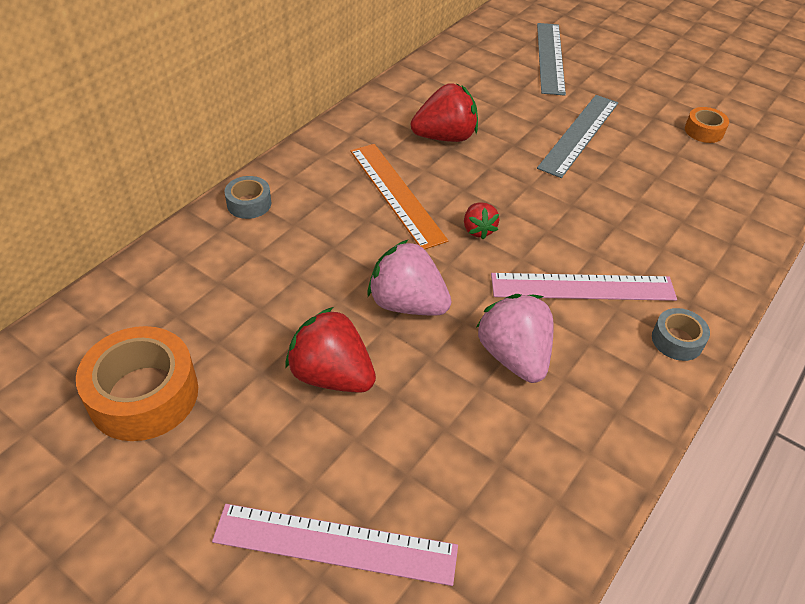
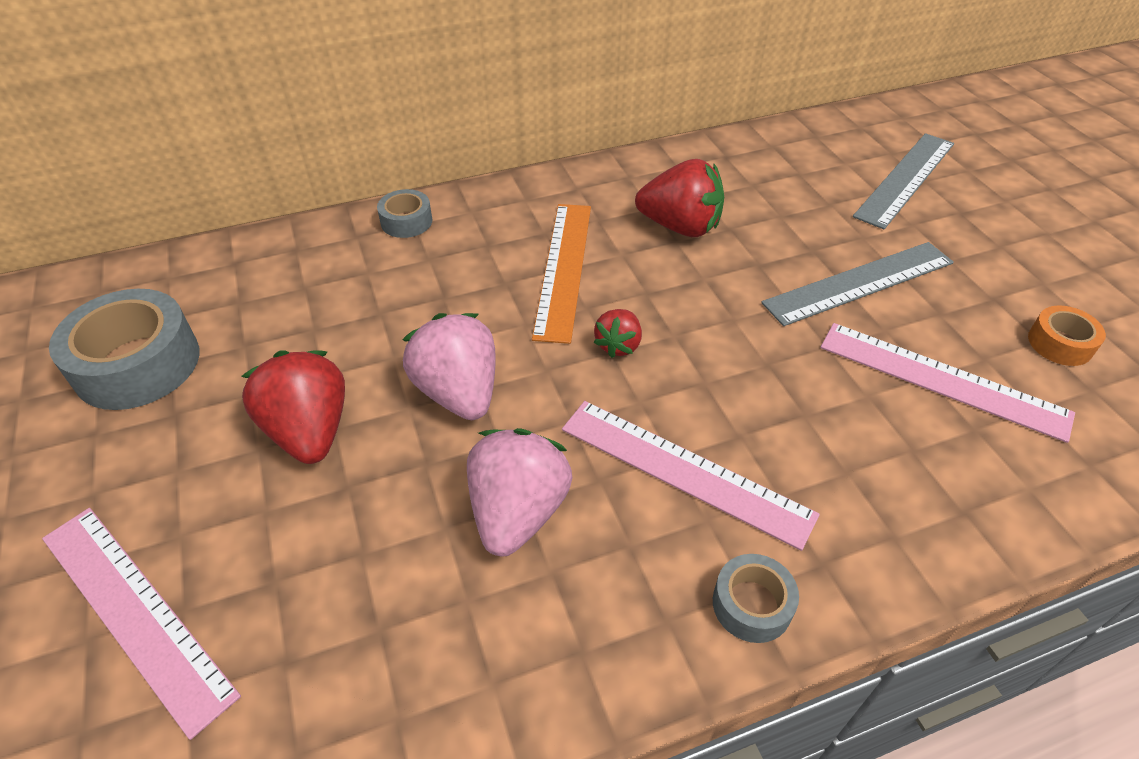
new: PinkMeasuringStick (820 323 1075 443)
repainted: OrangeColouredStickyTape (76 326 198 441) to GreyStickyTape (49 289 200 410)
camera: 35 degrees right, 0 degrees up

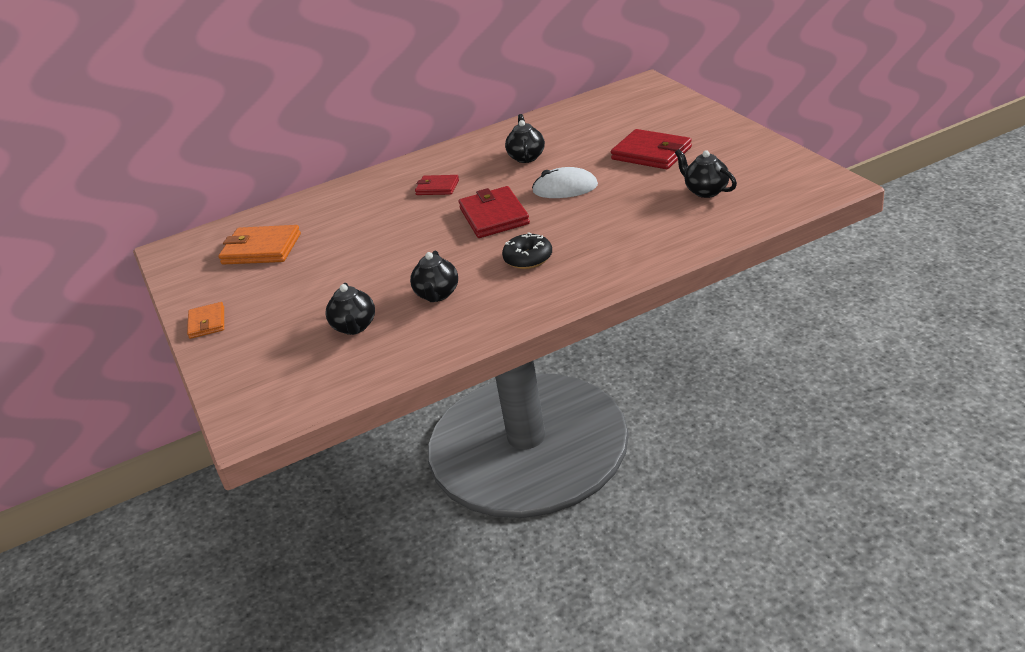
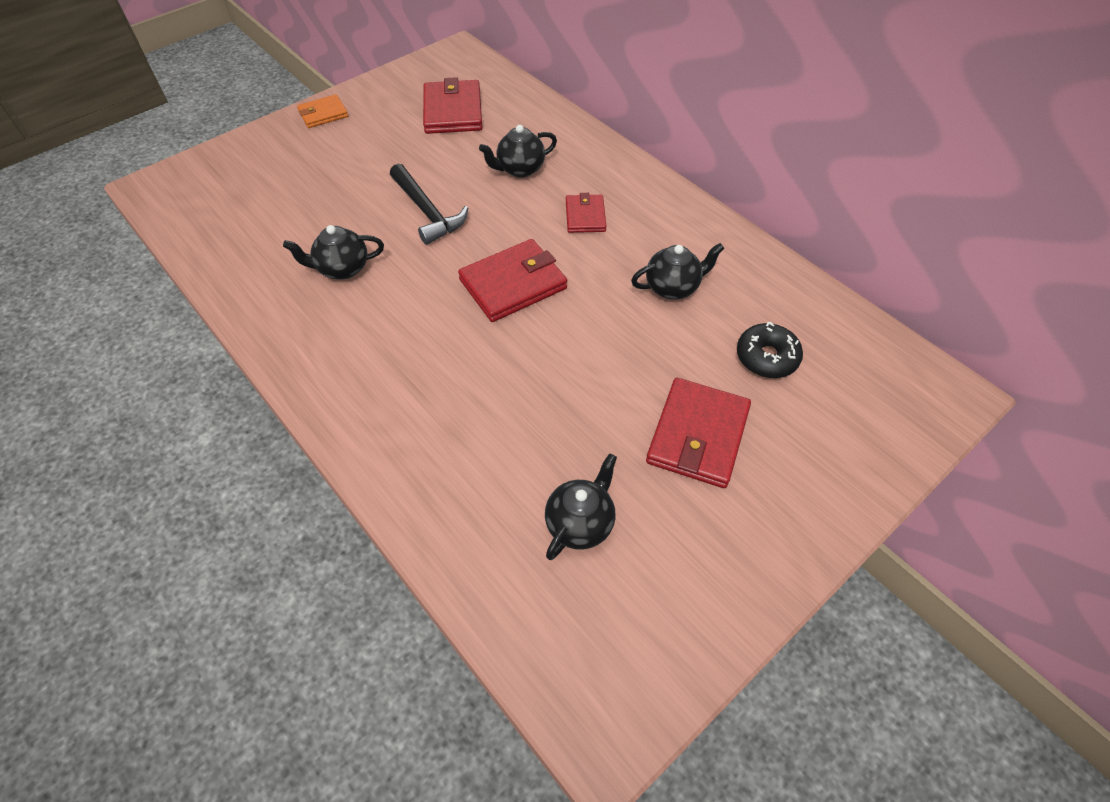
gone: WhiteMouse (532 167 598 198)
new: BlackHammer (390 164 468 245)
shifted: BlackChinaTeapot (326 283 375 335) to (479 125 557 178); BlackDoughnut (502 232 552 269) to (737 322 803 378)
repainted: OrangeColouredWallet (218 225 301 264) to RedWallet (423 77 483 134)
camera: 70 degrees right, 20 degrees up

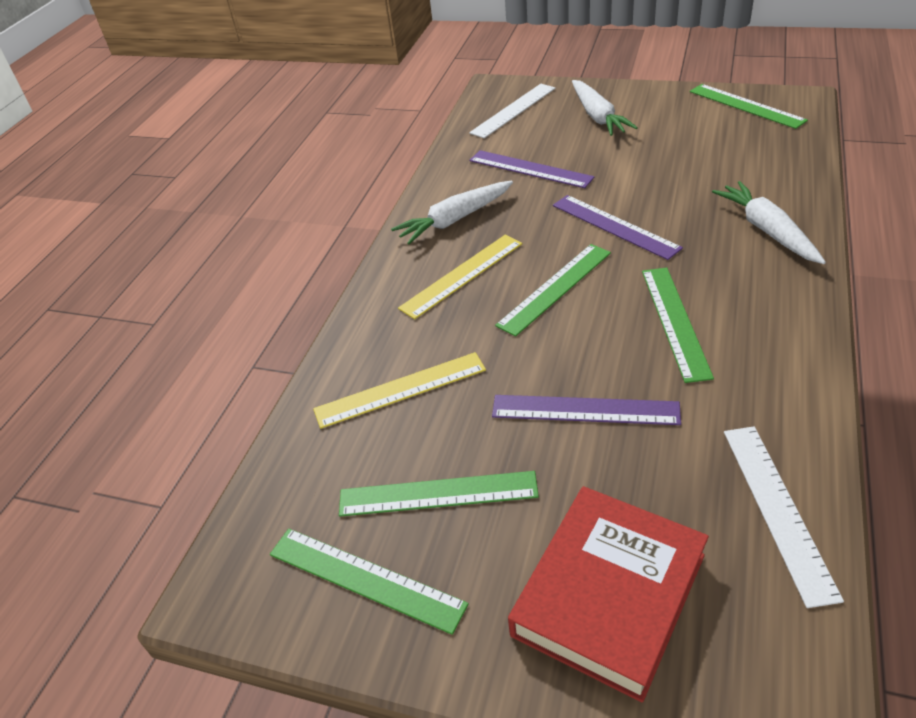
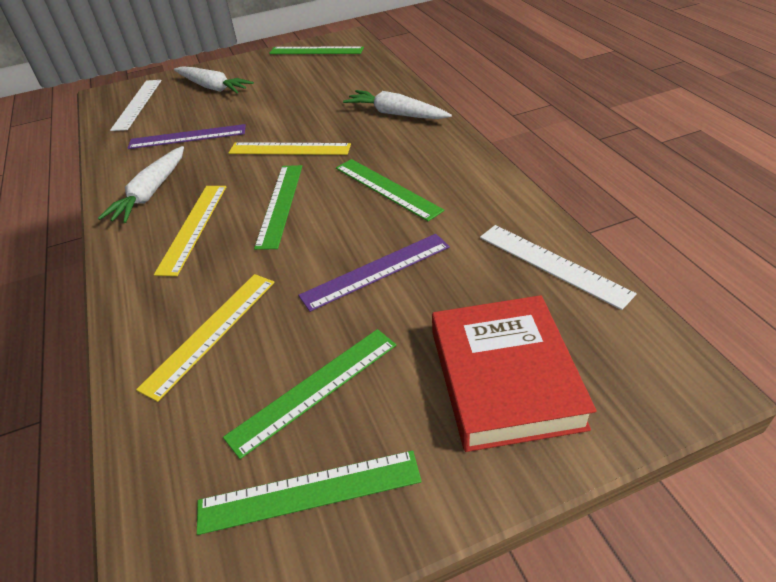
repainted: PurpleMeasuringStick (553 195 683 260) to YellowMeasuringStick (229 142 351 155)
camera: 40 degrees left, 0 degrees up

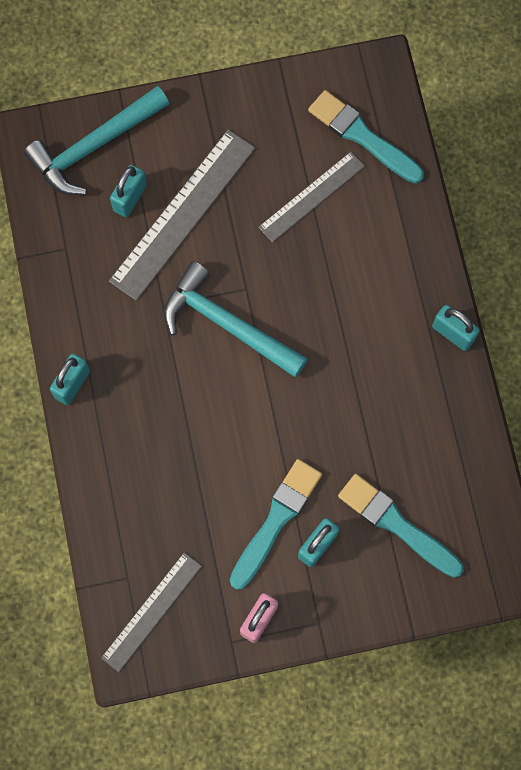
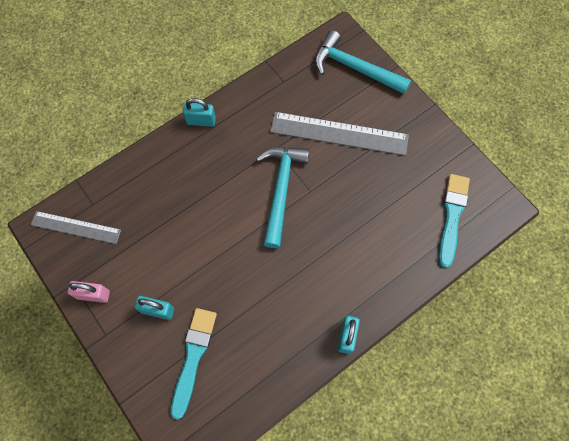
gone: AquaSmallLock (110 165 147 217); AquaBrush (230 459 322 590); GreyMeasuringStick (258 152 365 242)
camera: 65 degrees right, 5 degrees down

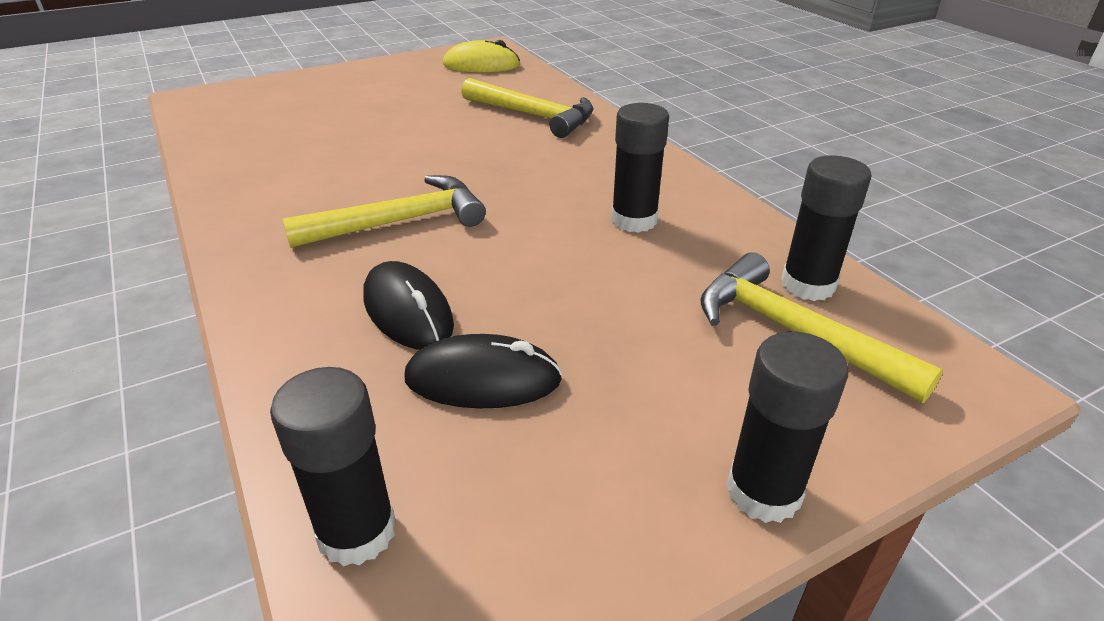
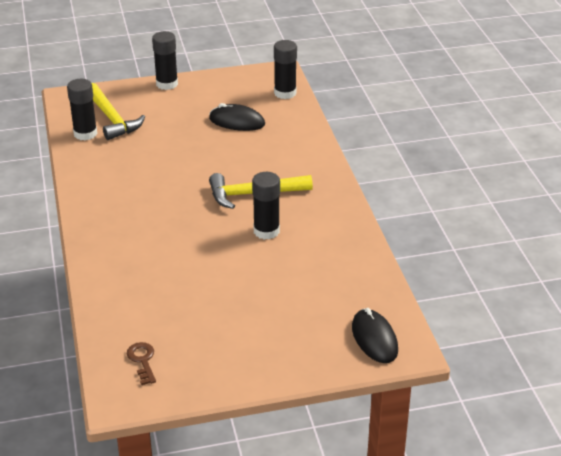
gone: YellowHammer (461 78 594 138)
shifted: BlackMouse (363 261 454 350) to (352 308 398 363); BlackStickOfGlue (611 103 669 233) to (252 172 280 240)
swapped: YellowMouse (443 40 520 72) to DarkBrownLatchkey (127 342 156 385)
camera: 165 degrees left, 0 degrees up

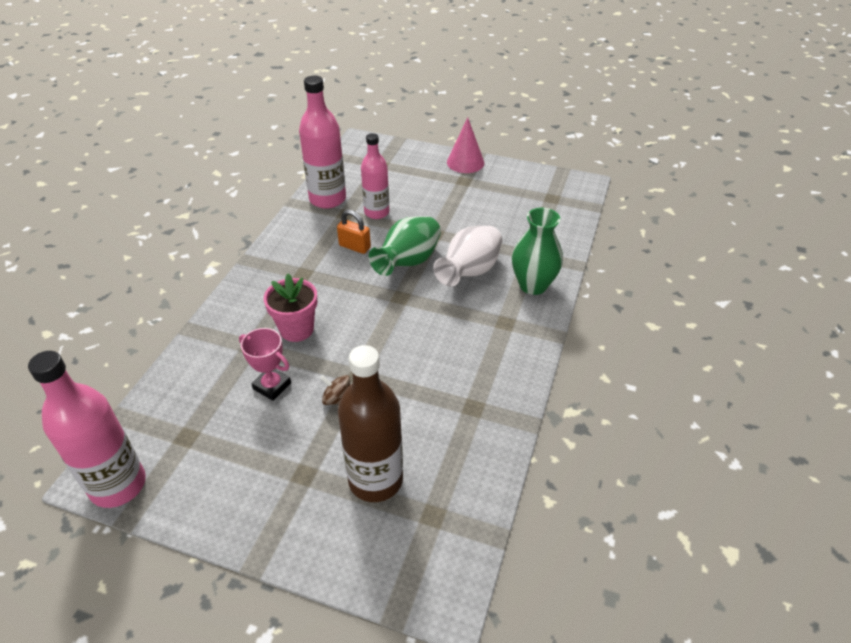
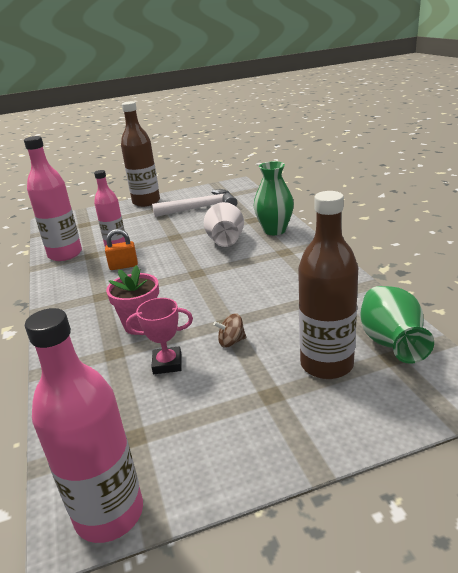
new: WhiteHammer (152 189 237 217)
shifted: GreenTallVase (369 216 441 276) to (361 286 434 364)
swapped: PinkCone (447 117 484 173) to DarkBrownBottle (121 101 160 207)
camera: 35 degrees left, 15 degrees down

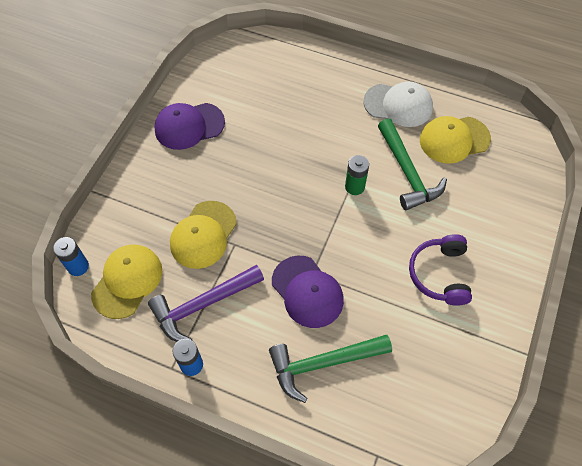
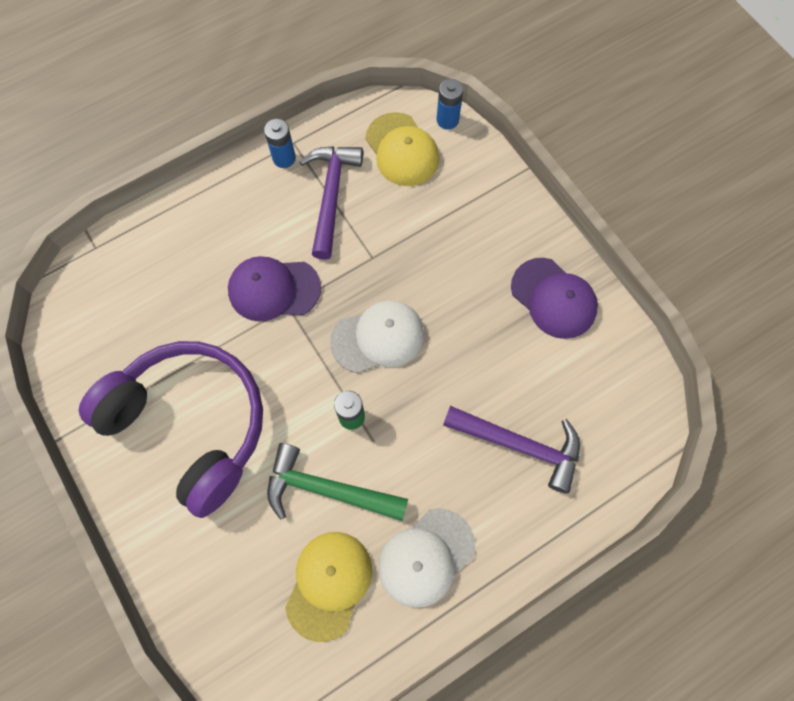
gone: YellowCap (170 201 237 269); GreenHammer (269 335 392 403)
new: WhiteCap (330 300 424 373); PurpleHammer (443 406 580 493)
rotated: PurpleCap (154 103 225 150) = (511 258 598 339) 120 degrees clockwise
scaled: PurpleHeadset (409 234 472 306) = (79 341 263 518) x1.91
camera: 125 degrees right, 10 degrees up

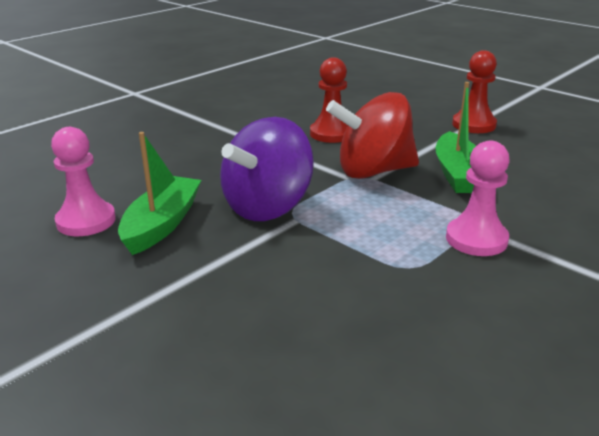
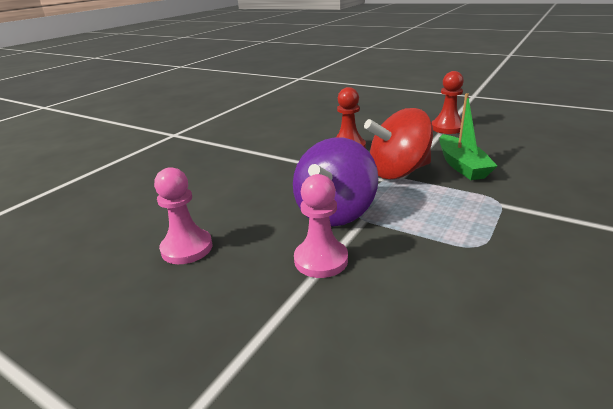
gone: GreenBoat (118 132 201 255)
shifted: PinkGamePawn (446 140 510 256) to (294 174 348 278)
camera: 10 degrees left, 0 degrees up

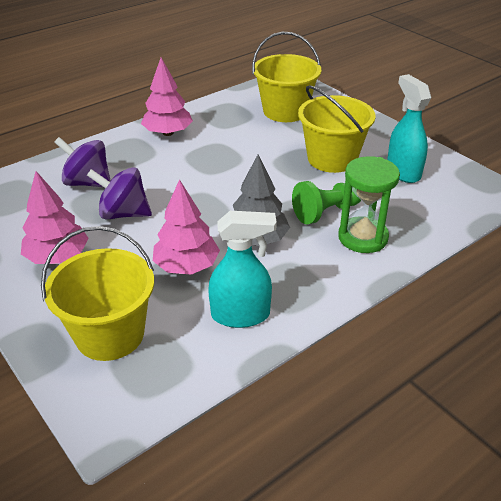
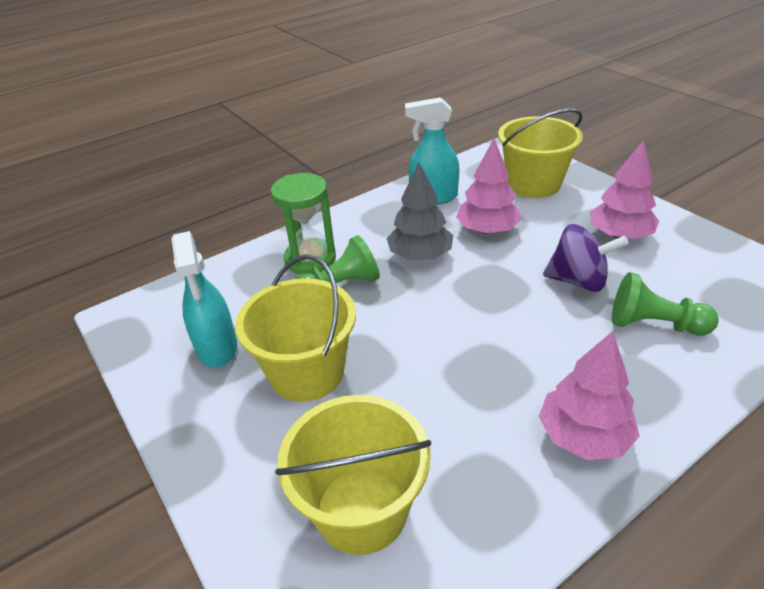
swapped: PurpleWhirligig (54 137 111 187) to GreenGamePawn (612 272 719 336)
camera: 175 degrees left, 0 degrees up

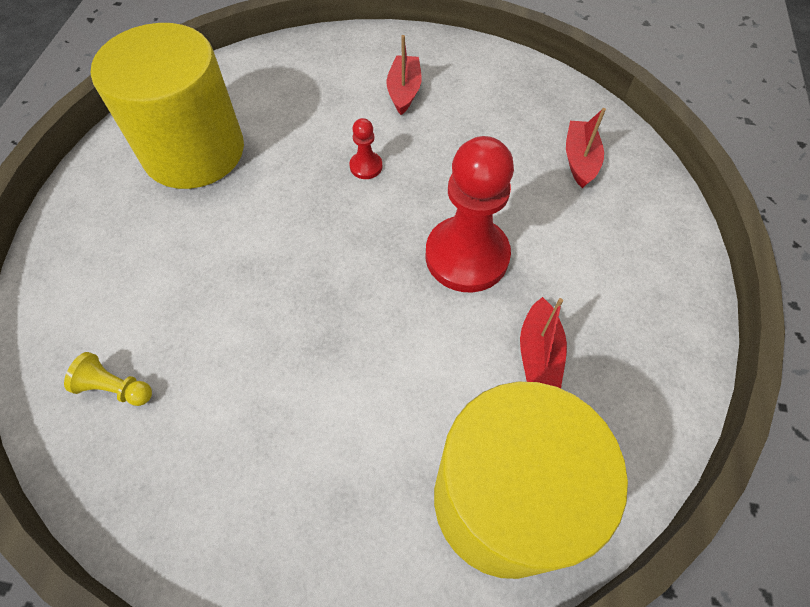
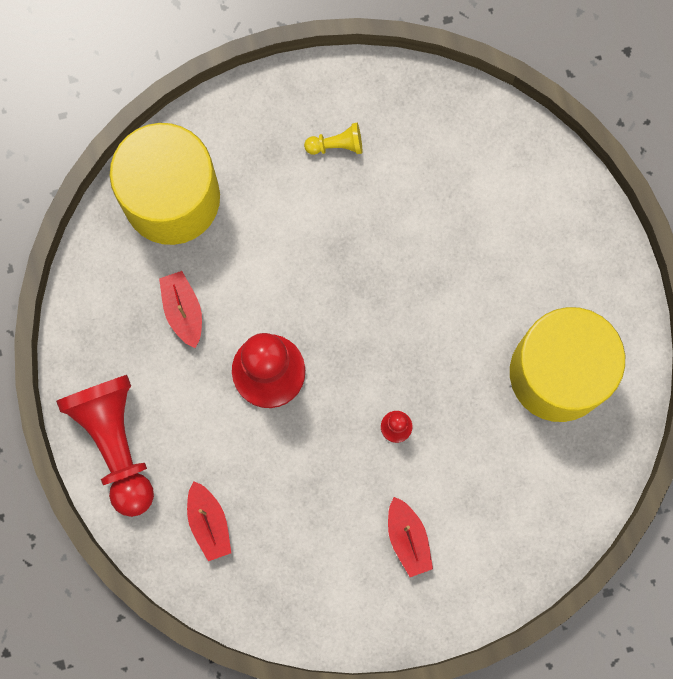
new: RedGamePawn (56 375 154 517)
shifted: YellowGamePawn (64 352 152 406) to (304 123 362 155)
camera: 155 degrees right, 20 degrees up

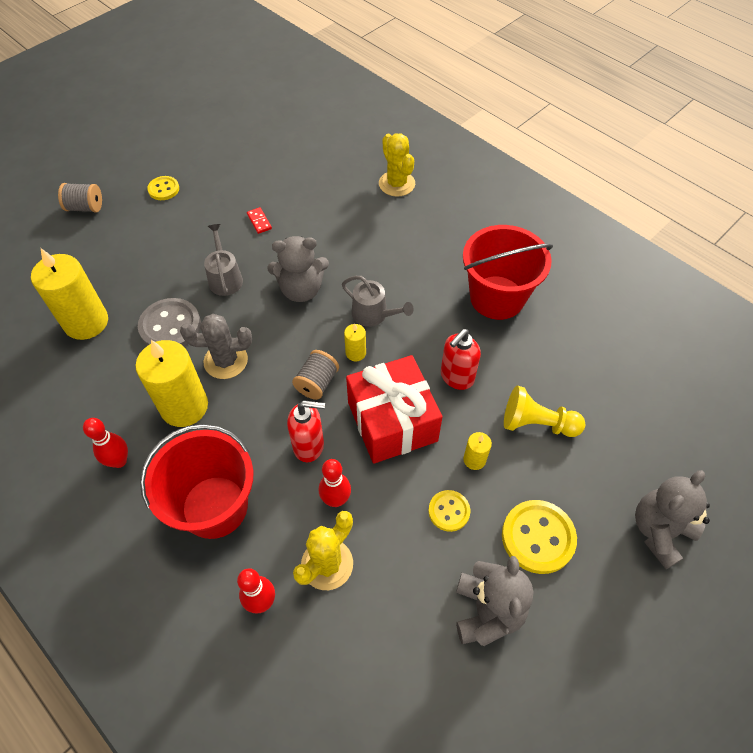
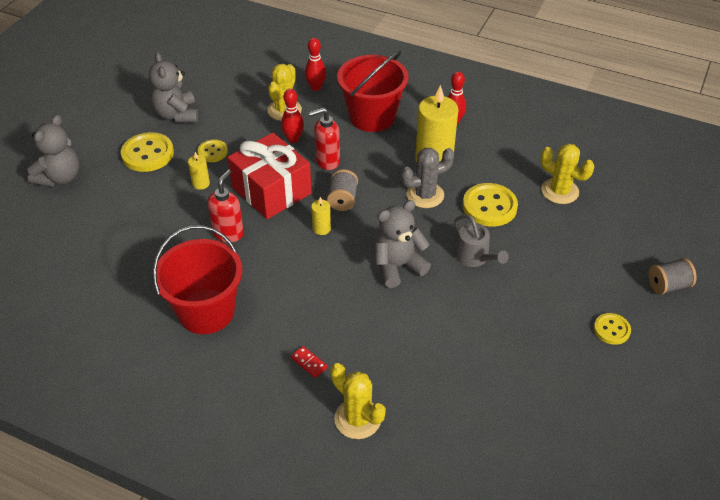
gone: GreySprinklingCan (342 276 414 327); YellowGamePawn (504 385 585 437)
shifted: RedDominoPiece (247 207 272 234) to (291 346 328 378)
swapped: YellowCandle (31 248 108 340) to YellowSaguaroCactus (540 143 594 204)
repainted: GreyShirtButton (138 298 201 347) to YellowShirtButton (463 183 518 227)
camera: 160 degrees right, 10 degrees down

